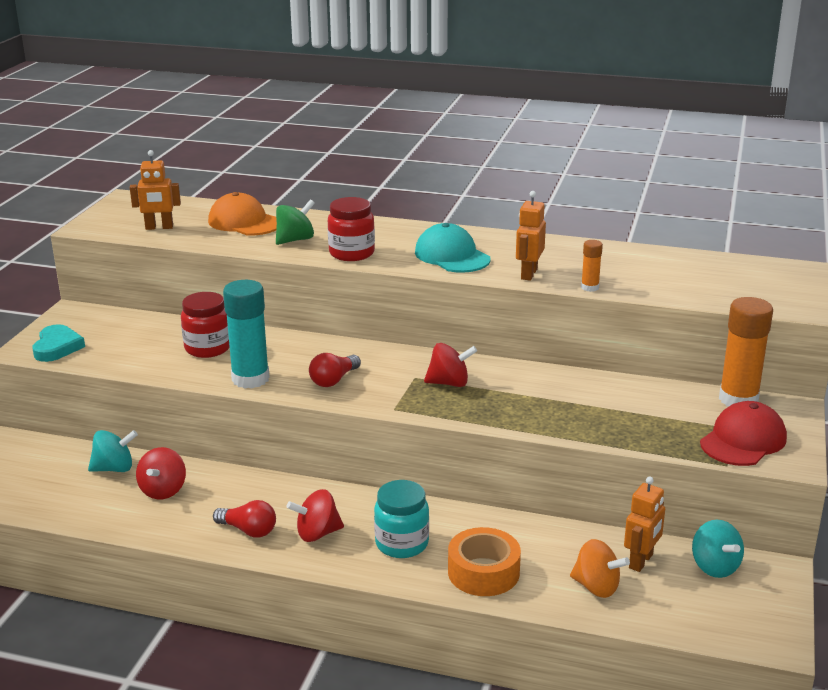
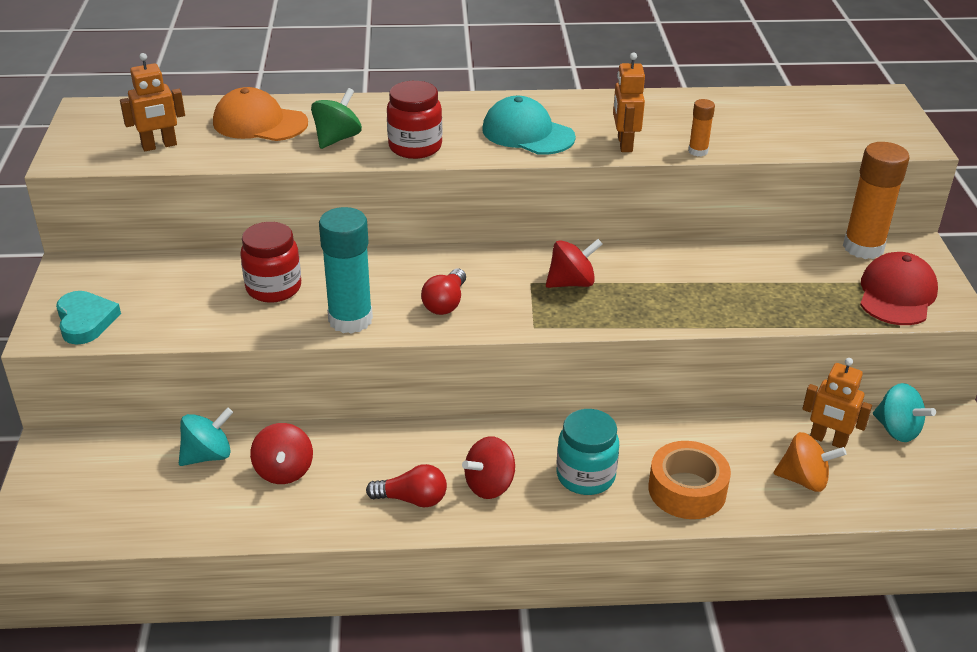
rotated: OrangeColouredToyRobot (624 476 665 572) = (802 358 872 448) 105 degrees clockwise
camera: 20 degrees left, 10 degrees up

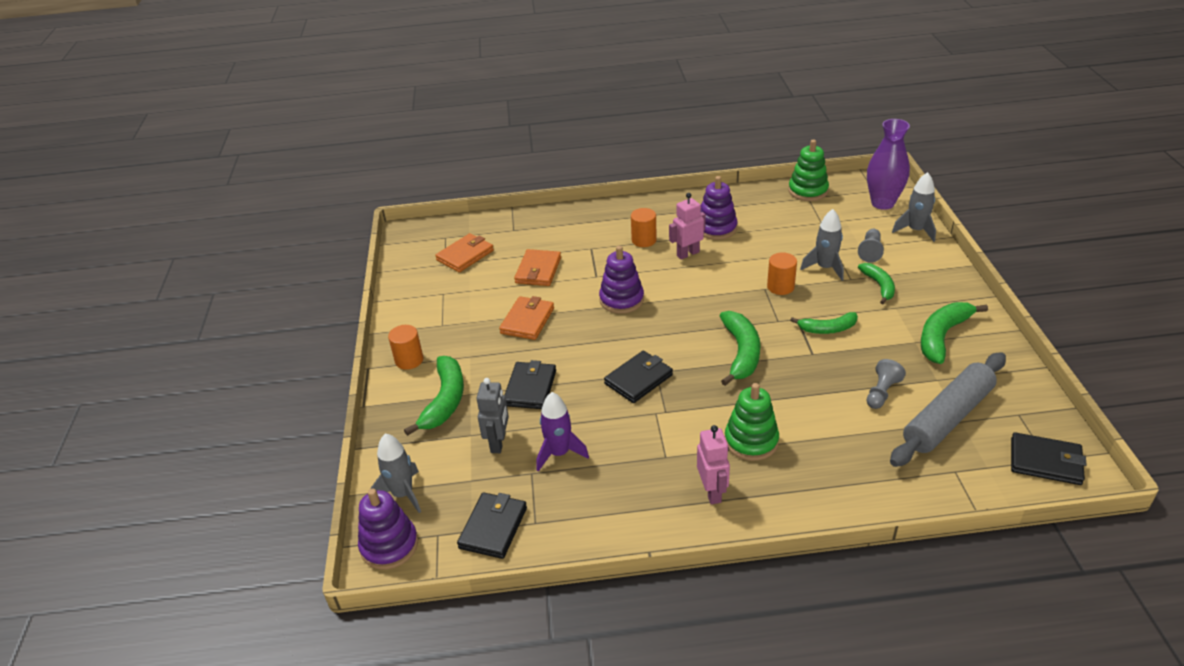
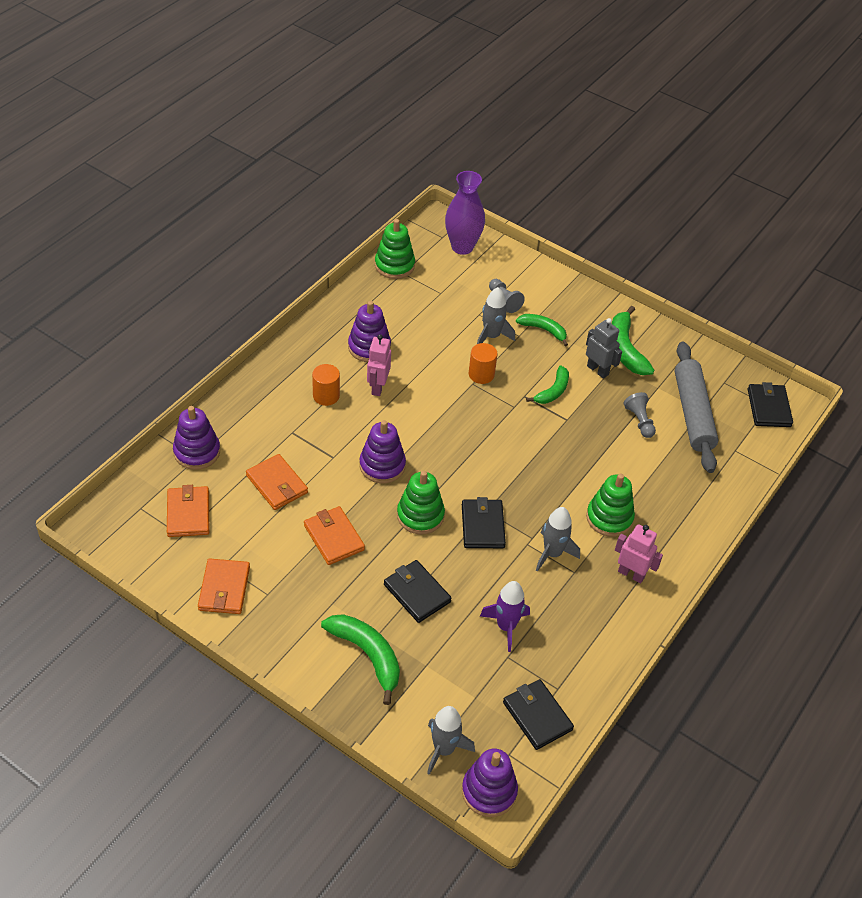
gone: OrangeColouredSolidCylinder (388 325 423 370); GreenBanana (720 311 760 386)
new: PurpleStackingRings (173 406 220 470); OrangeColouredWallet (198 558 250 614); GreenStackingRings (397 471 445 535)
shifted: GreyToyRobot (477 378 509 453) to (586 318 622 379); GreyRocket (892 172 936 242) to (536 507 580 572)
rotated: BlackWallet (1011 432 1087 485) = (748 382 793 427) 60 degrees counterclockwise
camera: 55 degrees left, 10 degrees up

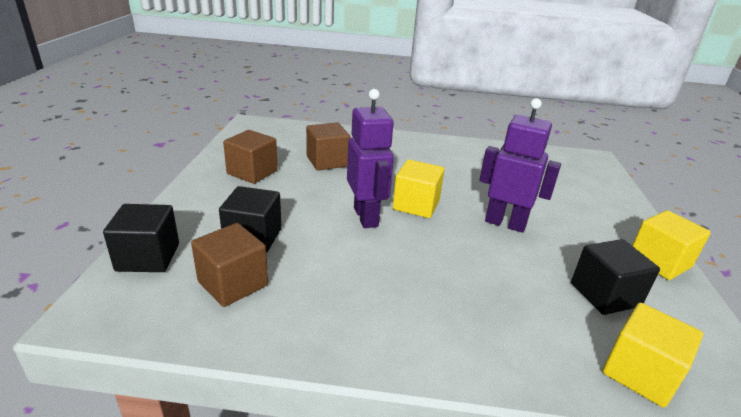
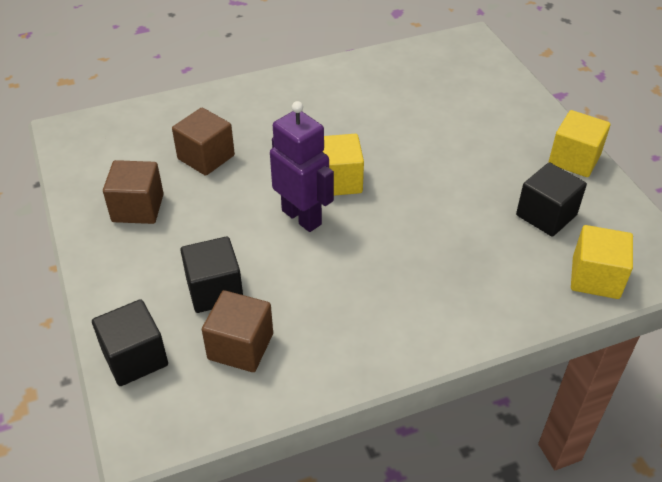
gone: PurpleToyRobot (479 98 561 233)
camera: 25 degrees left, 15 degrees up

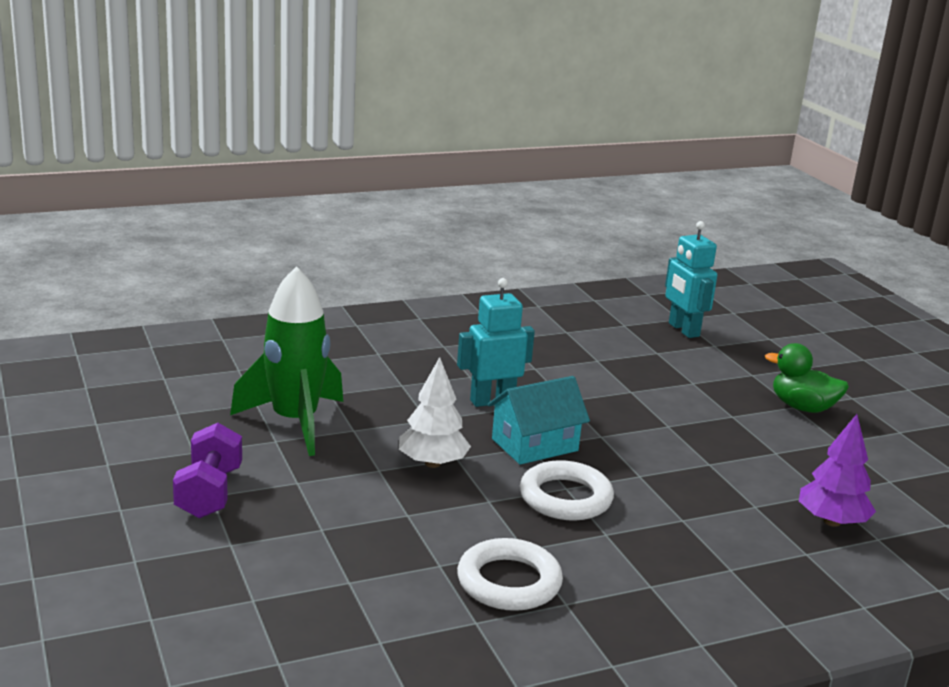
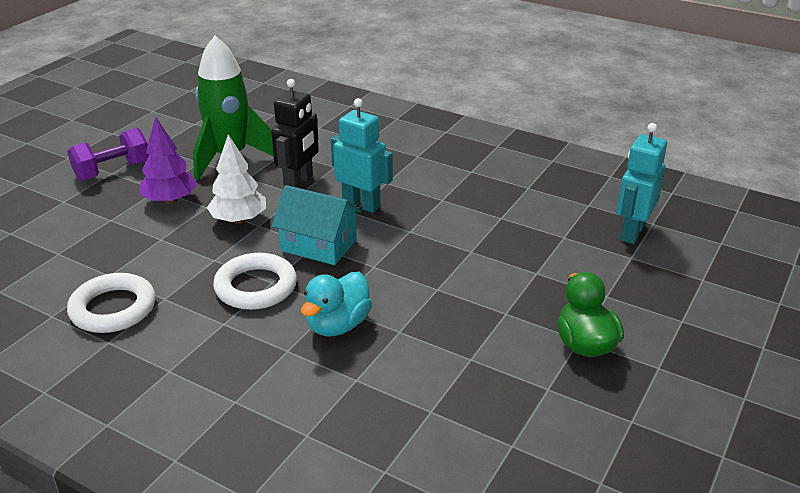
new: BlackToyRobot (271 79 319 188); AquaDuck (301 272 372 336)
shifted: PurpleToyTree (799 414 876 527) to (139 116 198 204)
camera: 55 degrees right, 10 degrees up

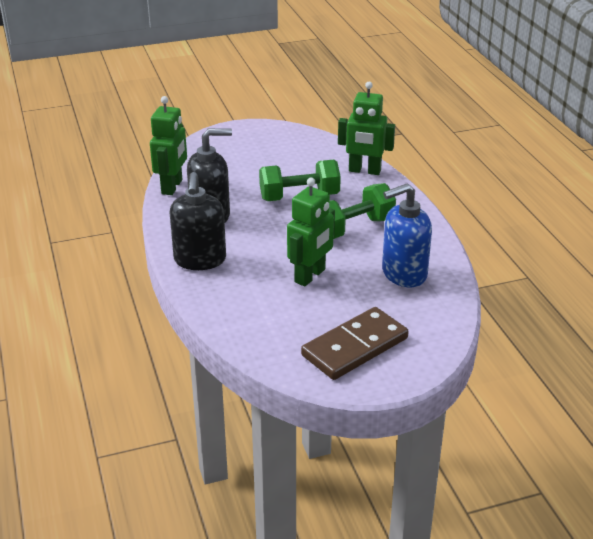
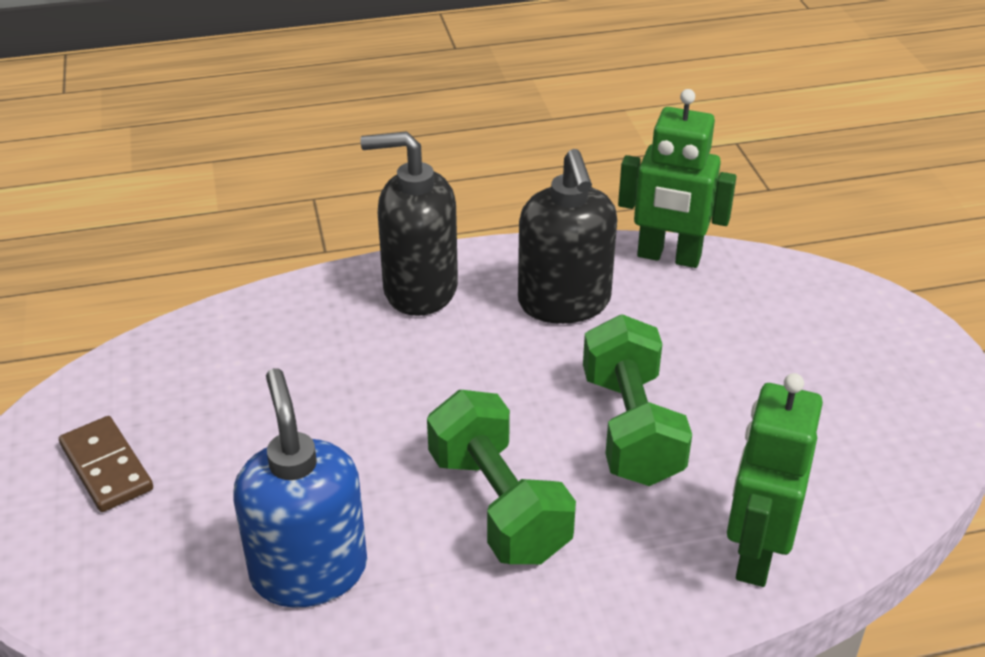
gone: GreenToyRobot (287 178 335 286)
scaled: DarkBrownDominoPiece (301 307 409 380) = (59 416 153 512) x0.60
camera: 95 degrees right, 5 degrees up

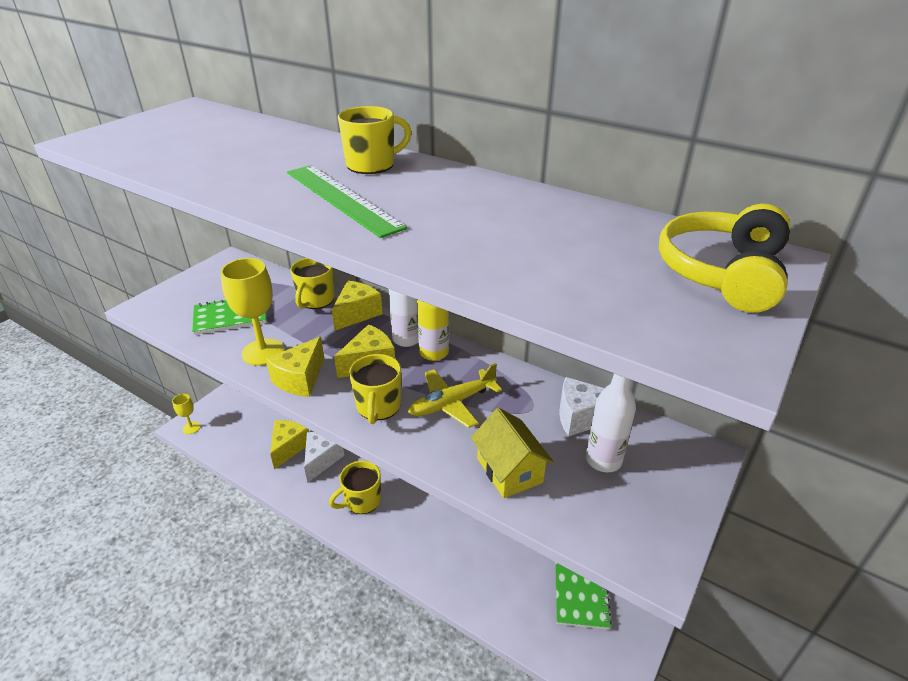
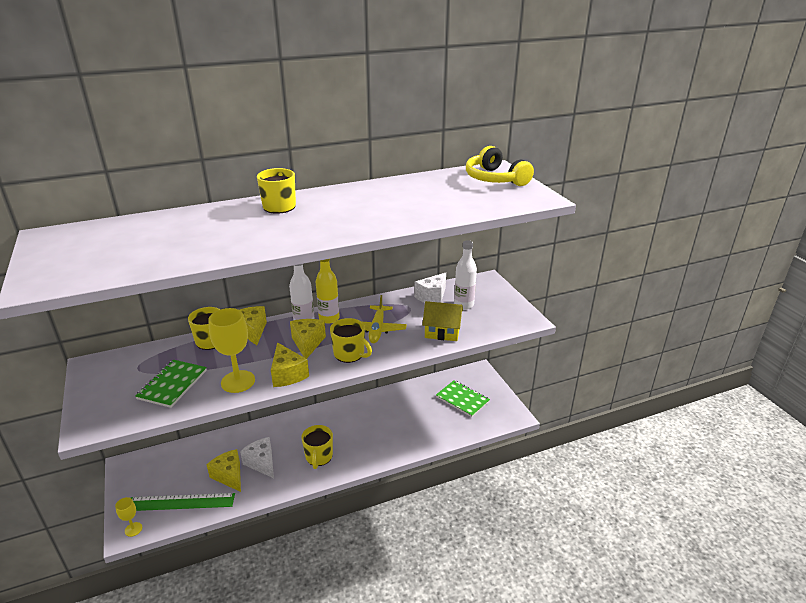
shifted: GreenMeasuringStick (287 165 407 238) to (131 493 235 511)
camera: 55 degrees left, 5 degrees down

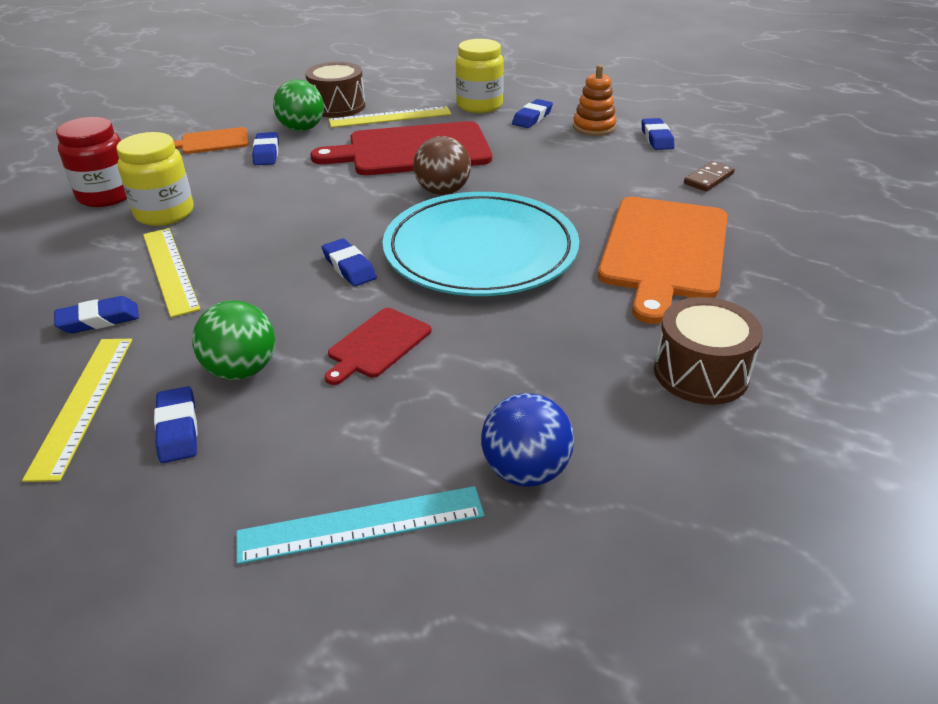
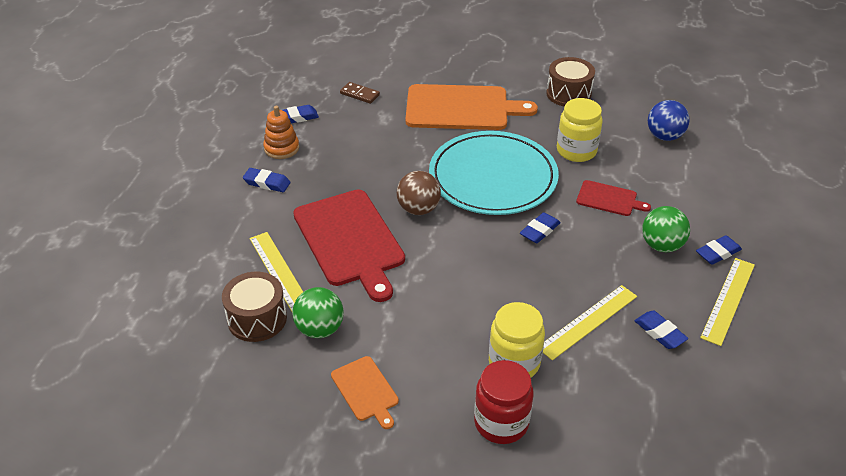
gone: AquaMeasuringStick (237 486 485 564); CobaltGumEraser (252 132 279 165)
shifted: YellowPreserveJar (456 39 504 113) to (557 98 603 162)
rotated: YellowMeasuringStick (22 339 132 482) = (700 258 755 346) 45 degrees counterclockwise
camera: 105 degrees left, 5 degrees up

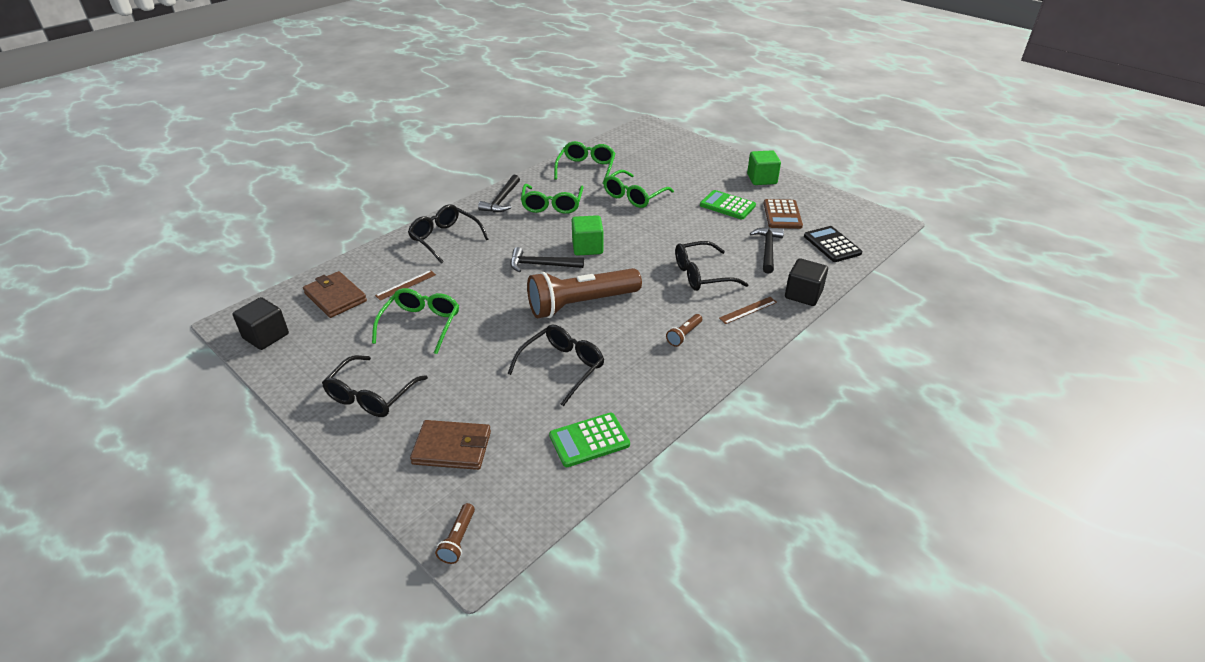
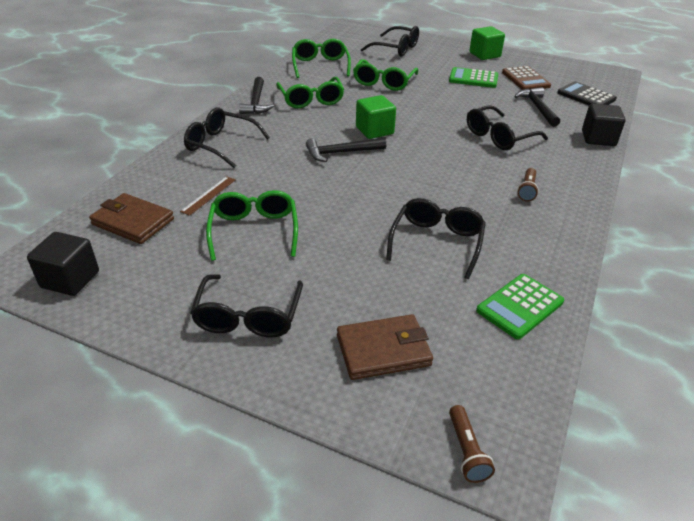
gone: DarkBrownTorch (527 268 642 318); DarkBrownMeasuringStick (719 297 777 324)
new: BlackGlasses (361 26 419 57)
camera: 20 degrees left, 0 degrees up

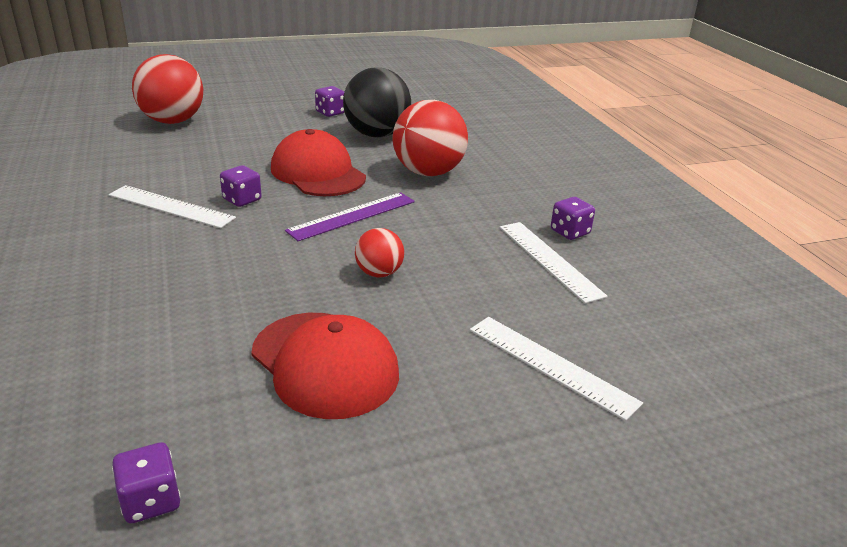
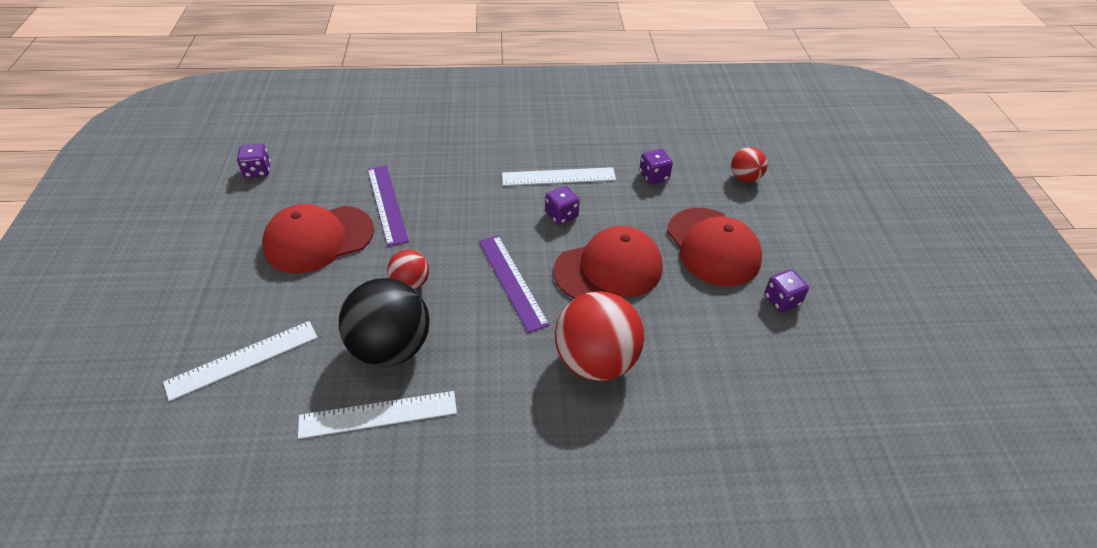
new: PurpleMeasuringStick (367 165 409 246); RedCap (667 208 762 286)
shifted: BlackPlayBall (343 67 411 137) to (339 278 430 367); PurpleGameDie (551 197 595 240) to (639 149 673 184)
rotated: WhiteMeasuringStick (108 185 236 228) = (502 167 616 186) 45 degrees clockwise
scaled: RedPlayBall (132 54 203 124) = (731 147 768 182) x0.52
camera: 105 degrees right, 15 degrees up

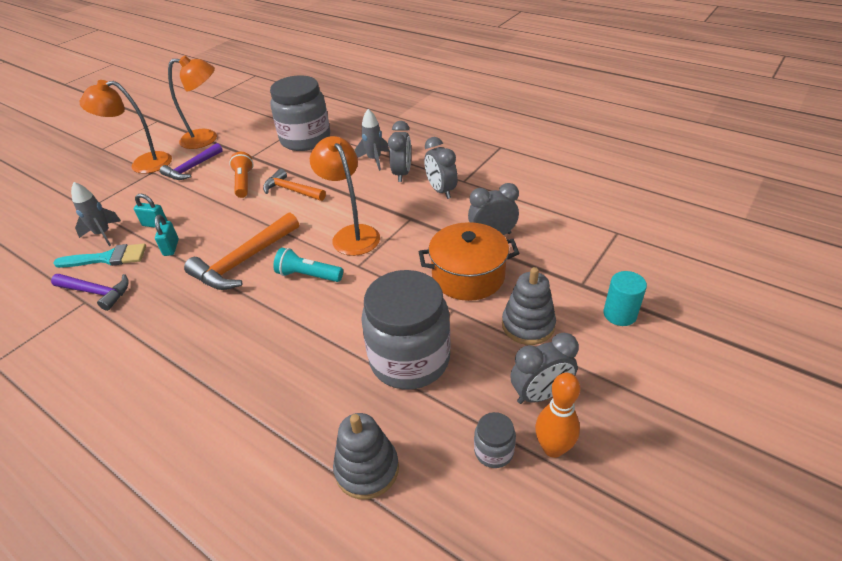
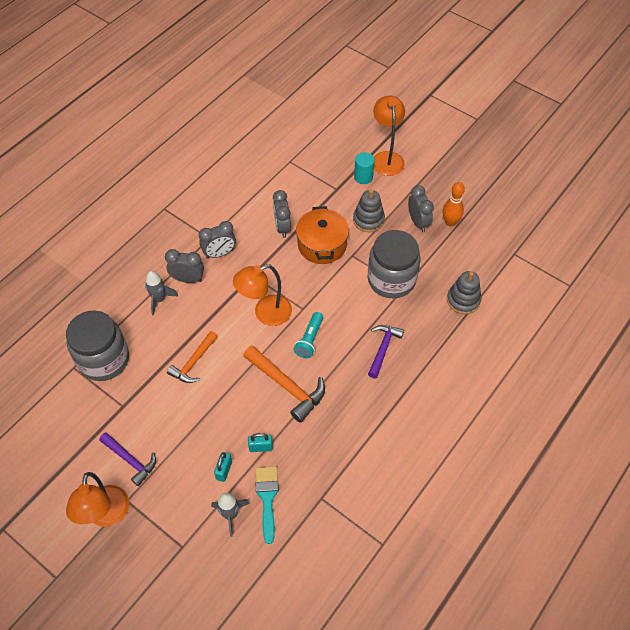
gone: OrangeColouredTorch (229 152 254 198); GreyPreserveJar (474 412 516 468)
shifted: PurpleHammer (51 274 129 311) to (368 325 404 378); OrangeColouredLamp (168 55 217 149) to (373 96 405 176)
camera: 90 degrees left, 15 degrees up

